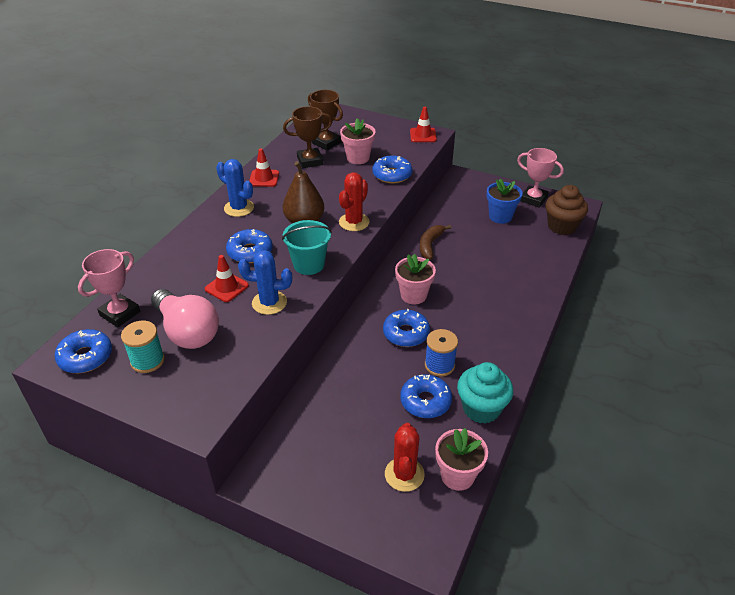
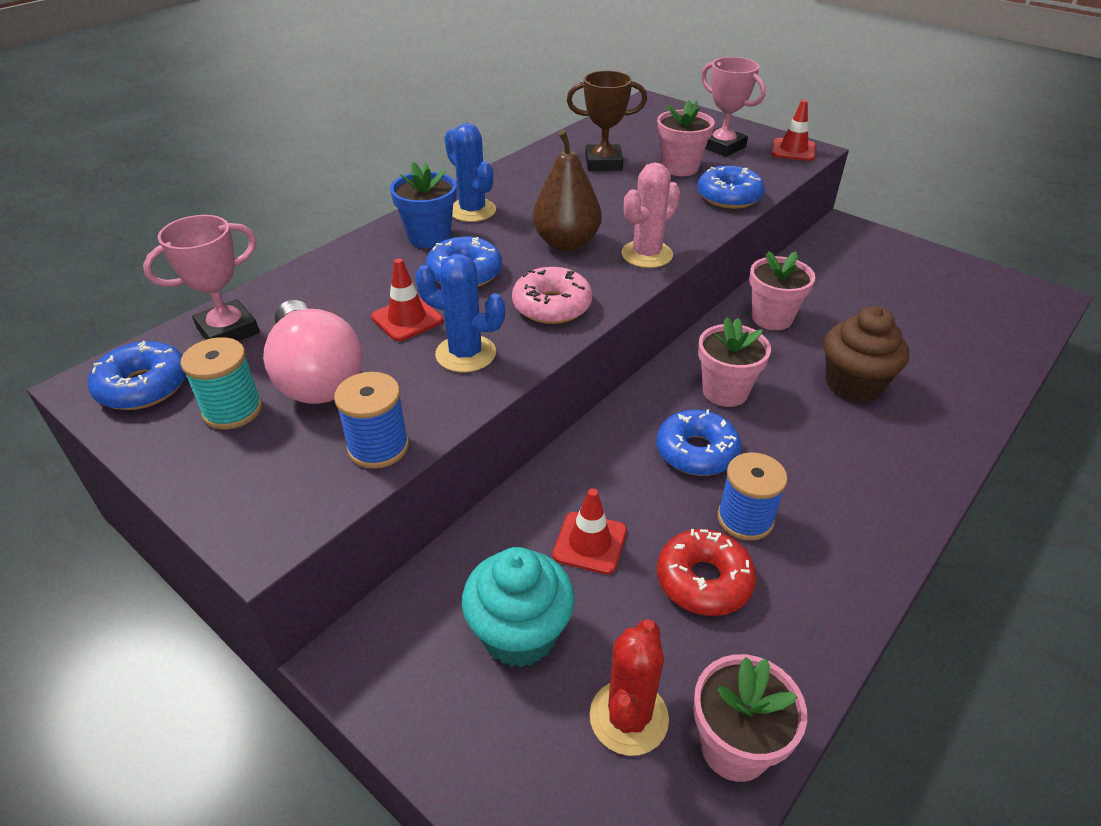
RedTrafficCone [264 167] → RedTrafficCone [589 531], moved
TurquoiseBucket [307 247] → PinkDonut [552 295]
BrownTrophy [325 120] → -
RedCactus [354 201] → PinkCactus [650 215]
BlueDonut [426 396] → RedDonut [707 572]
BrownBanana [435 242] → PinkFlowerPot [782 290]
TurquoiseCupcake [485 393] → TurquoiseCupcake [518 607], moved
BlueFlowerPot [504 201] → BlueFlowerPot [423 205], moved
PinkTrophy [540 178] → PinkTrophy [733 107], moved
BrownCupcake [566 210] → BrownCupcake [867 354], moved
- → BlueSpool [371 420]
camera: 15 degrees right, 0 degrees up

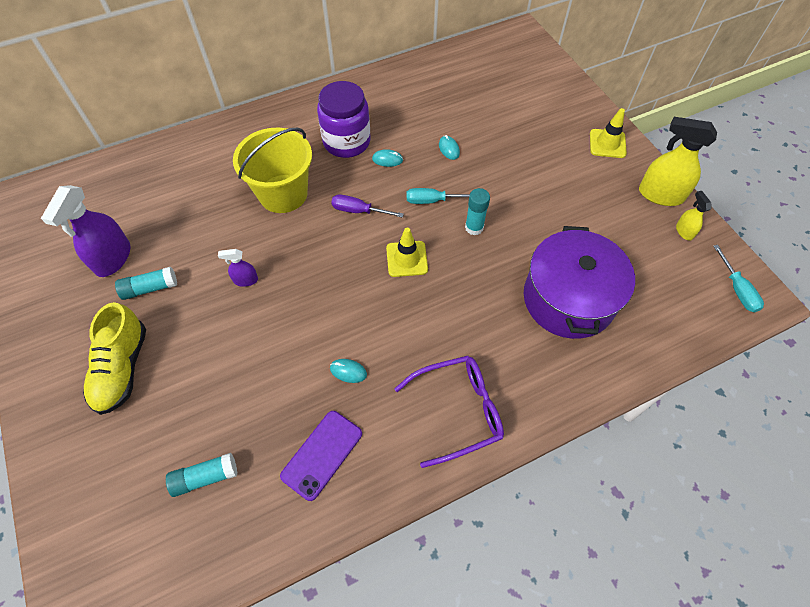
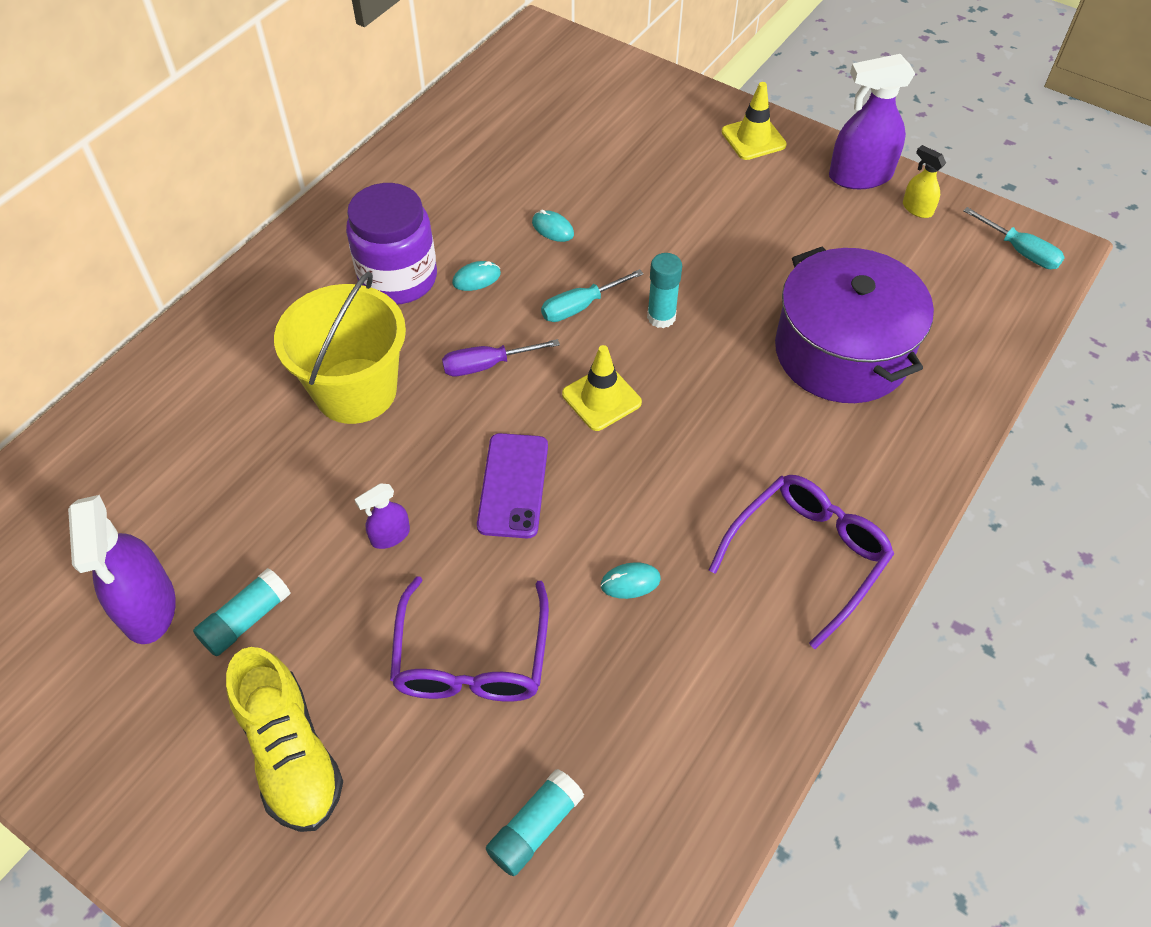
PurplePhone [321 456] → PurplePhone [512 485], moved
YellowSprayBottle [678 161] → PurpleSprayBottle [872 121]
- → PurpleGlasses [469 639]
camera: 30 degrees left, 5 degrees down

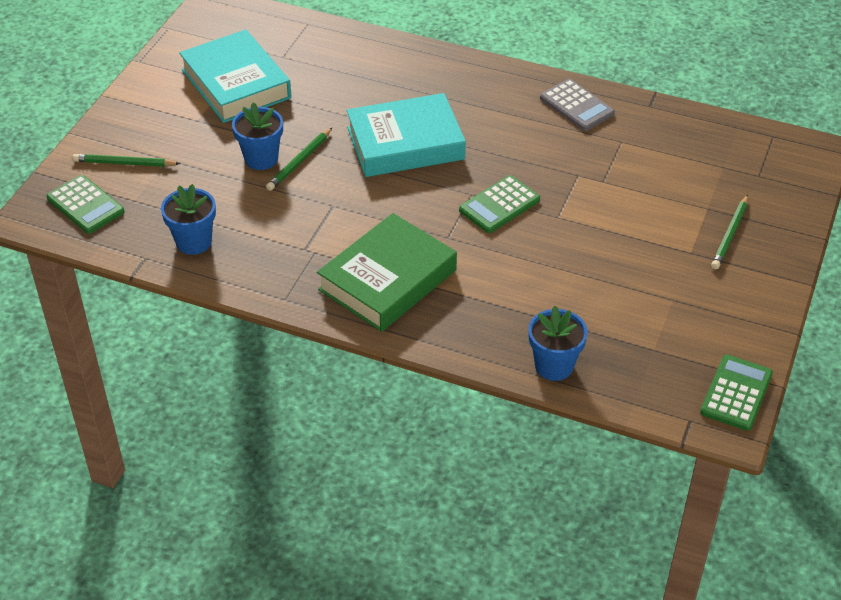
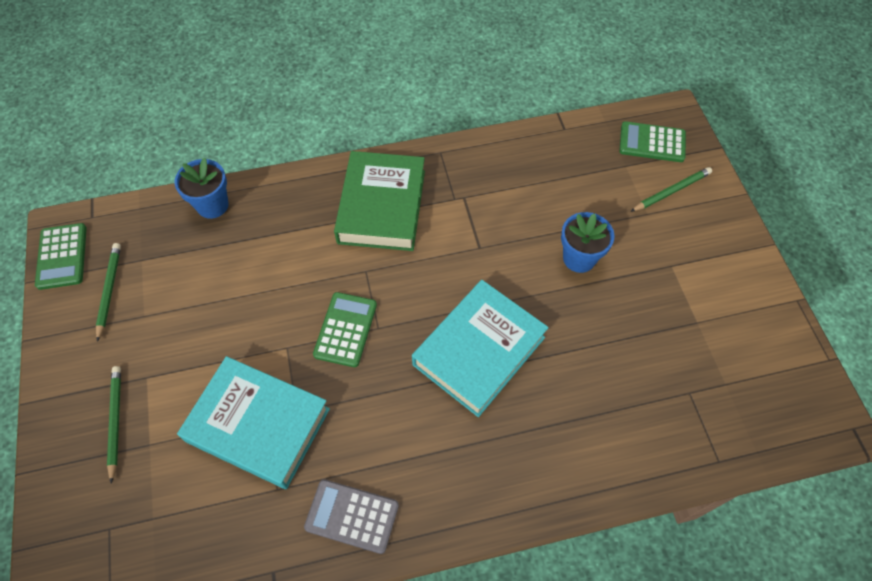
BlueFlowerPot [188 219] → -
TurquoiseBook [235 76] → TurquoiseBook [253 422], moved
GreenPencil [299 159] → GreenPencil [108 292], moved
camera: 145 degrees right, 15 degrees up

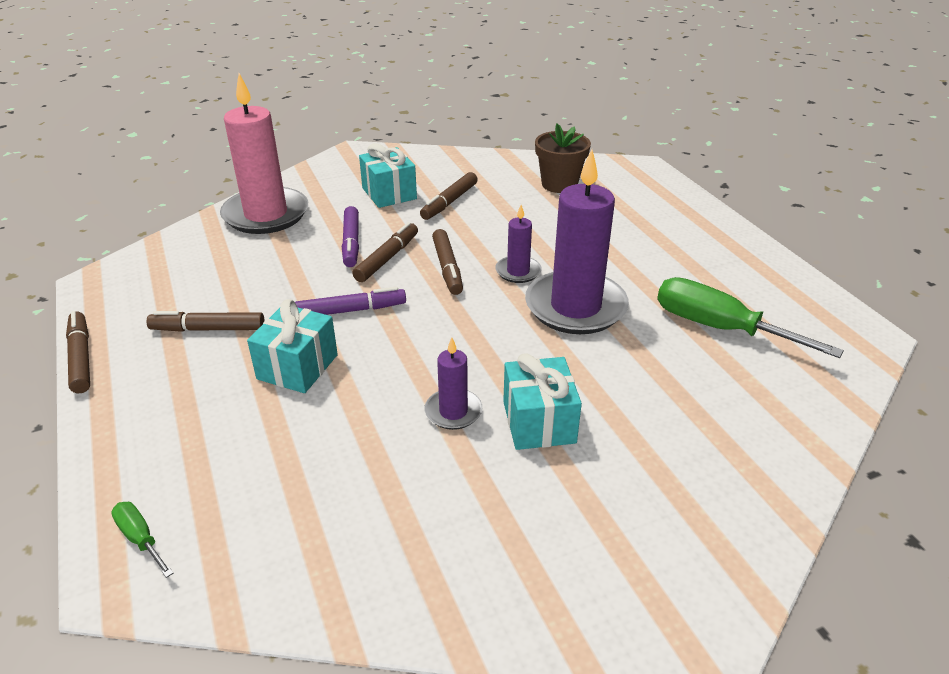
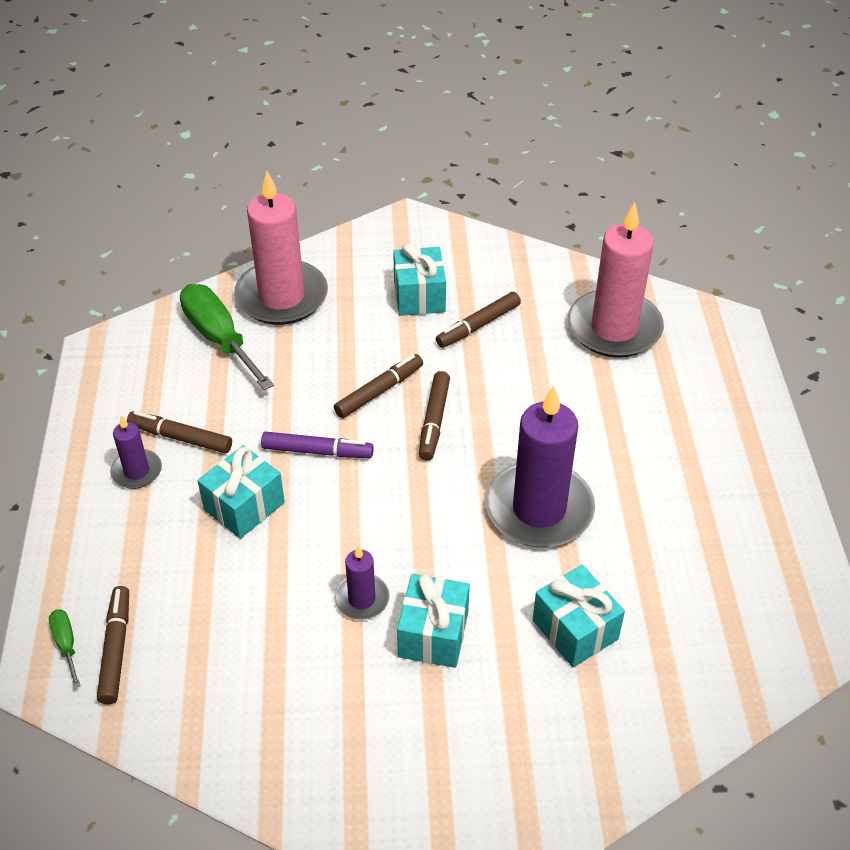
BrownMarker [78 352] → BrownMarker [113 645], moved
PurpleMarker [350 236] → -
PurpleCandle [518 244] → PurpleCandle [136 452], moved
BrownFlowerPot [563 158] → PinkCandle [616 280]
GreenScrewdriver [750 317] → GreenScrewdriver [227 337], moved
- → TurquoiseGift [579 616]
camera: 20 degrees right, 10 degrees up

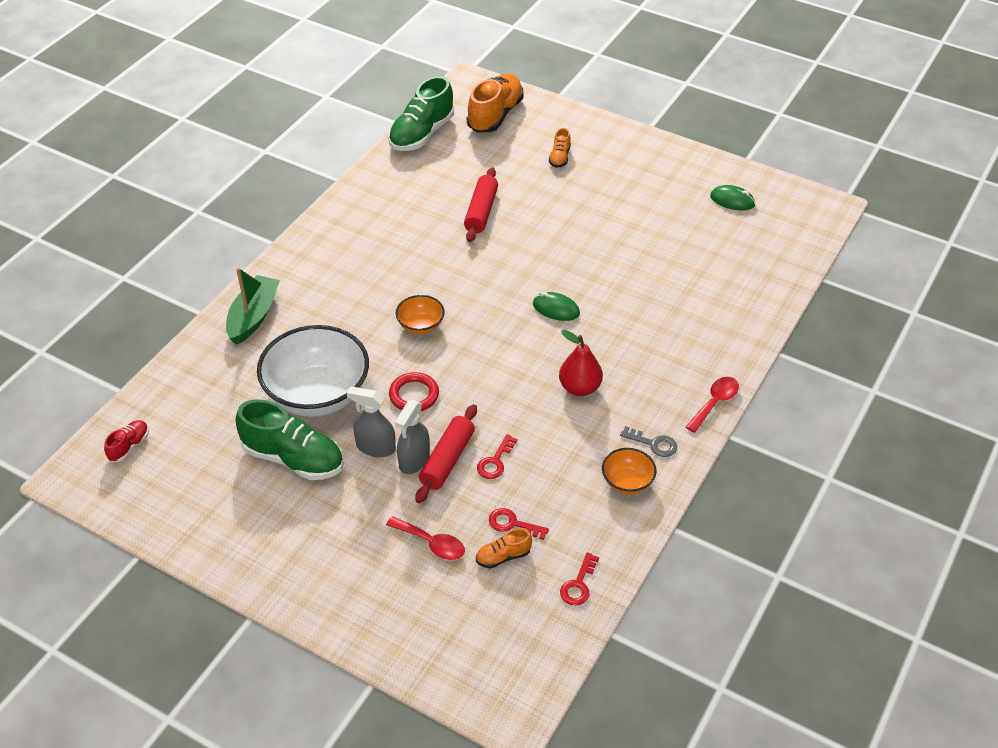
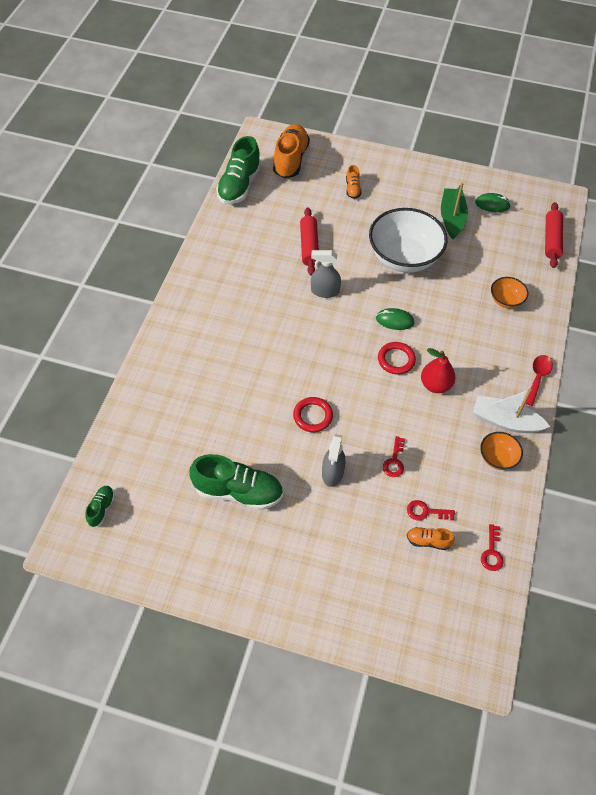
RedShoe [126 441] → GreenShoe [100 506]
GreenBoat [253 306] → GreenBoat [454 210], moved
WhiteBowl [313 371] → WhiteBowl [408 240], moved
GreySprayBottle [371 421] → GreySprayBottle [326 274], moved
RedSpoon [425 538] → -
OrangeBowl [420 314] → OrangeBowl [509 292], moved
RedRollingPin [446 453] → RedRollingPin [554 235], moved
OrangeShoe [504 548] → OrangeShoe [431 538], 45 degrees clockwise
GreyKey [648 441] → WhiteBoat [511 411]
- → RedRing [397 358]
camera: 15 degrees left, 10 degrees up

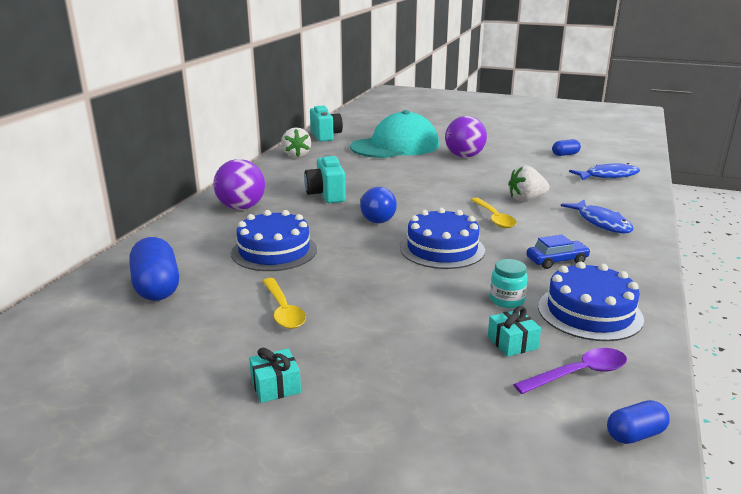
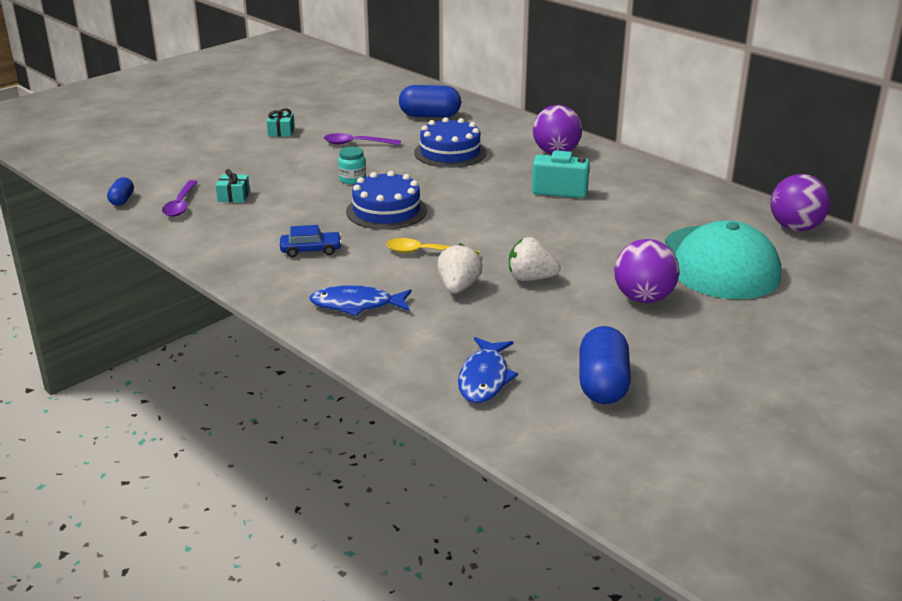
YellowSpoon [284 303] → PurpleSpoon [362 139]
WhiteStrawberry [296 143] → WhiteStrawberry [535 259], moved
TurquoiseCamera [326 123] → PurpleBall [800 202]
BlueLightBulb [378 205] → -
TurquoiseJar [509 283] → TurquoiseJar [352 165], moved
BlueCar [558 252] → BlueCar [311 241], 105 degrees counterclockwise
BlueCake [591 301] → -
BlueCapsule [566 147] → BlueCapsule [605 365], x1.85
camera: 115 degrees right, 5 degrees up

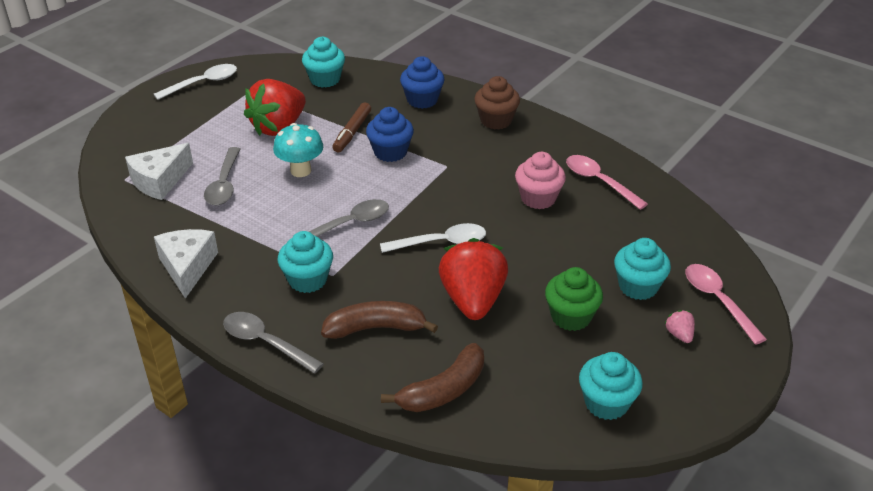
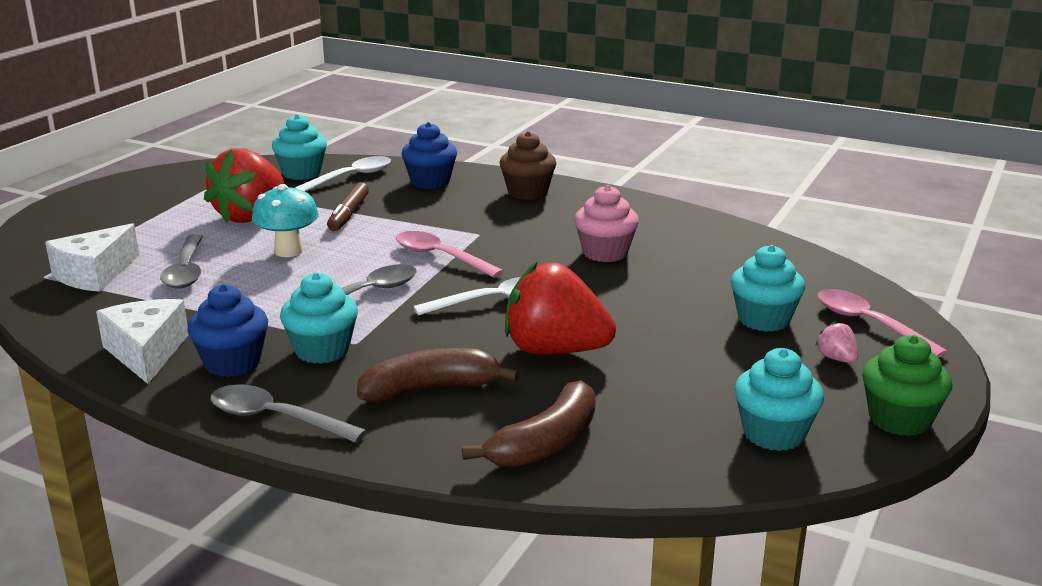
WhiteSpoon [195 82] → WhiteSpoon [343 174], moved
BlueCupcake [390 134] → BlueCupcake [227 330], moved
RedStrawberry [473 279] → RedStrawberry [560 307], 60 degrees counterclockwise
GreenCupcake [574 299] → GreenCupcake [907 385], moved
PinkSpoon [607 182] → PinkSpoon [450 254], moved
camera: 10 degrees left, 15 degrees down

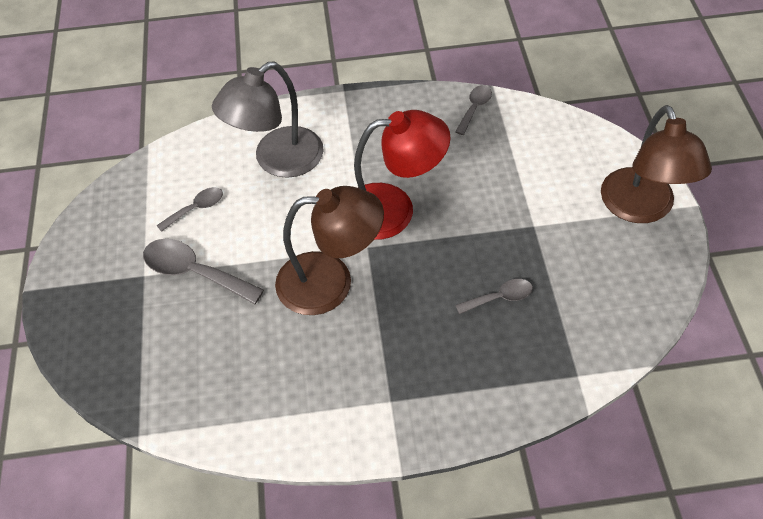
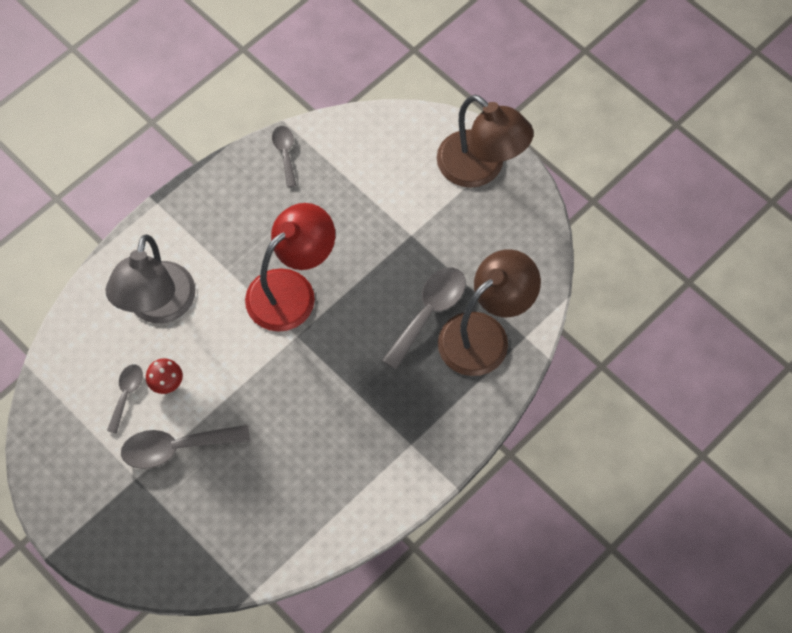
BrownLamp [329 250] → BrownLamp [489 312], moved
GreySpoon [494 296] → GreySpoon [424 318], x1.71
- → RedMushroom [164 376]
camera: 40 degrees left, 10 degrees up

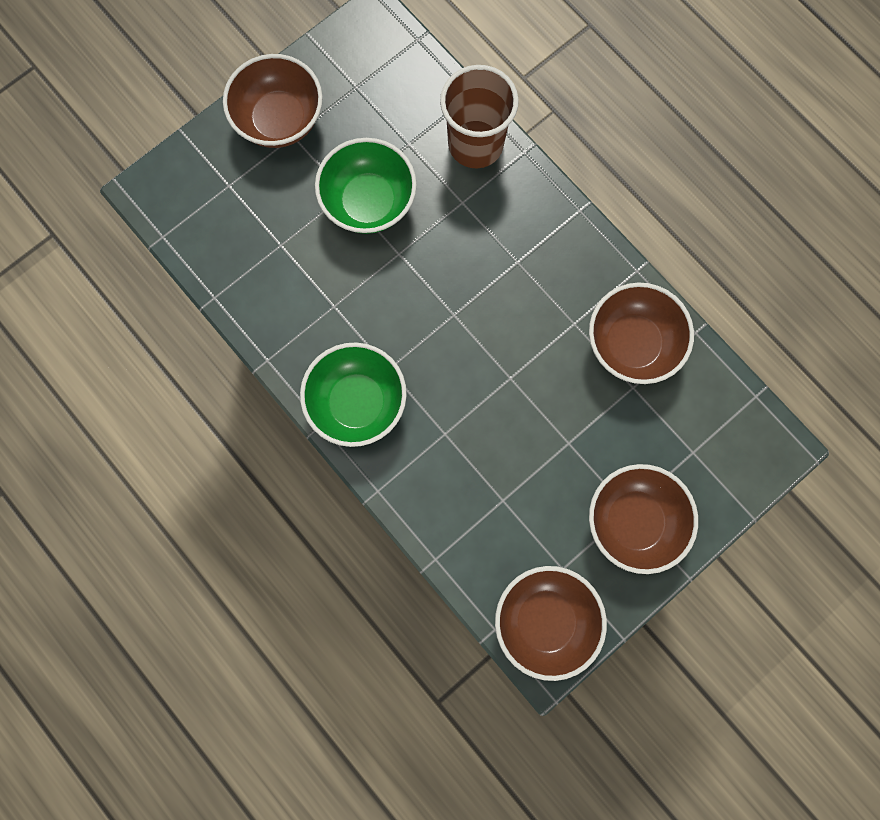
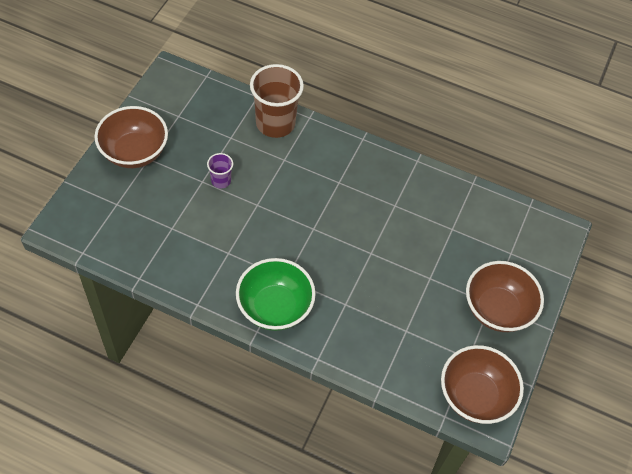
GreenBowl [366 186] → PurpleCup [220 170]
BrownBowl [641 333] → -
camera: 30 degrees left, 20 degrees down

